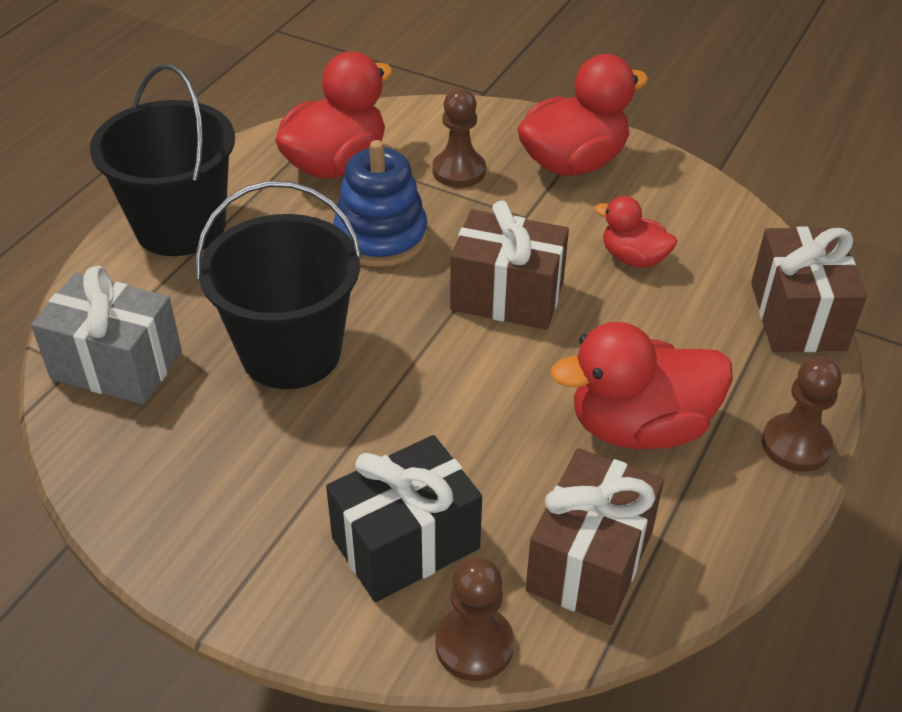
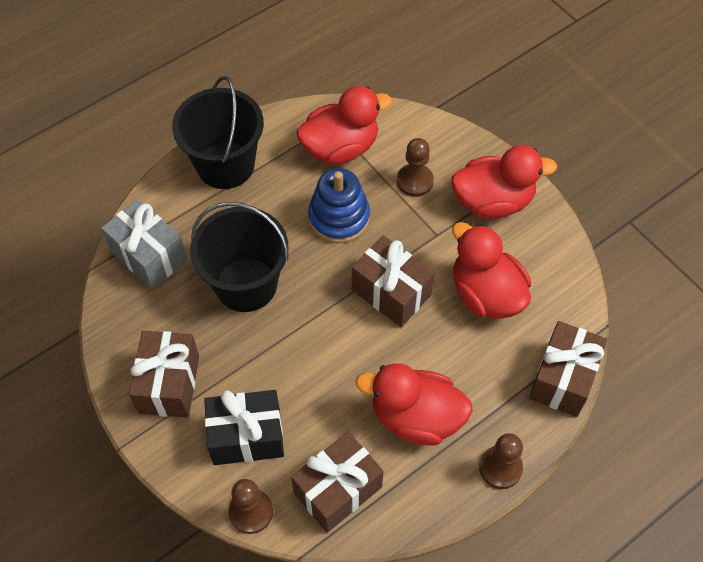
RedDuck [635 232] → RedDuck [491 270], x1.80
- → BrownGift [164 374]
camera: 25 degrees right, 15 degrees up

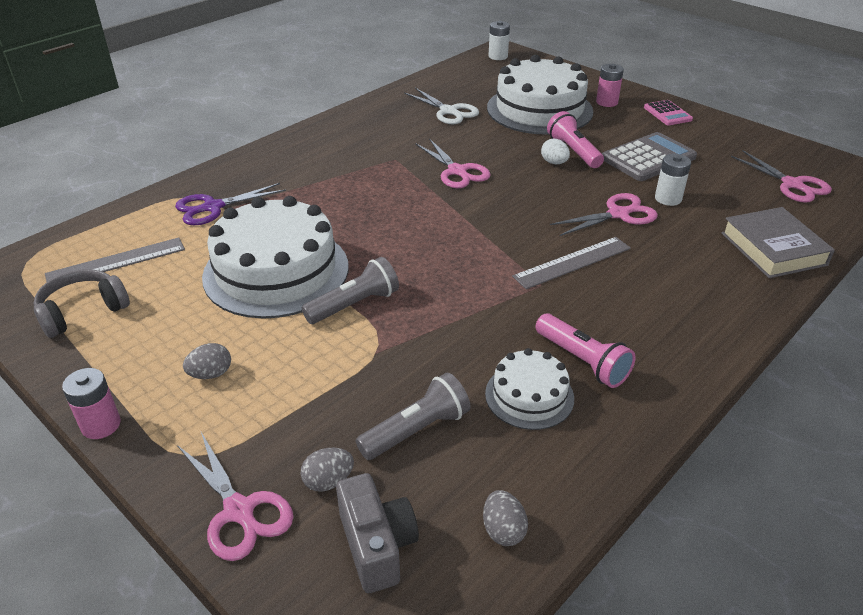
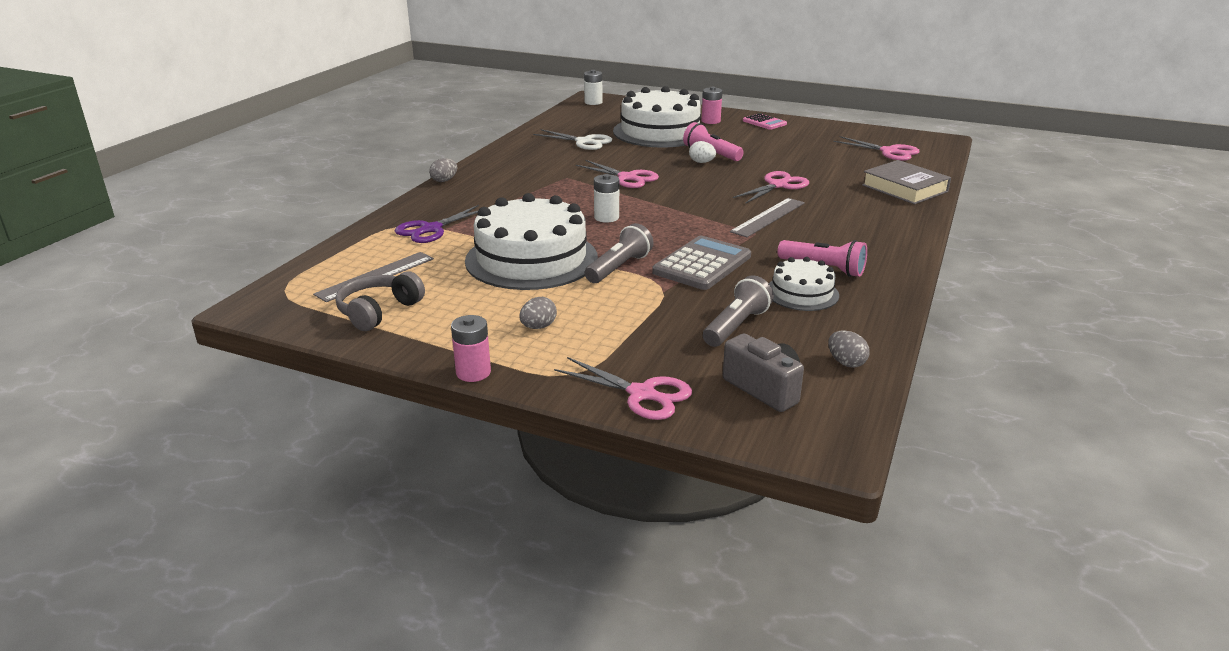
GreyEgg [327 470] → GreyEgg [443 170], moved
GreyCalculator [649 156] → GreyCalculator [701 263], moved
WhiteBattery [673 180] → WhiteBattery [606 198], moved
camera: 20 degrees left, 10 degrees down

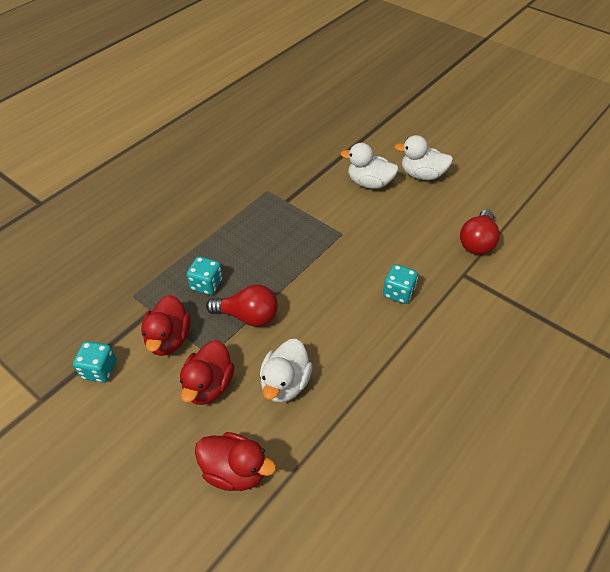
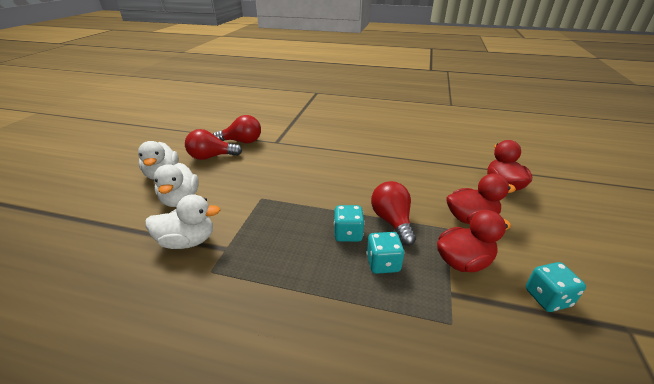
WhiteDuck [286 371] → WhiteDuck [182 221], moved
TurquoiseDice [400 284] → TurquoiseDice [349 223], moved
- → RedLightBulb [213 144]
camera: 115 degrees left, 15 degrees down

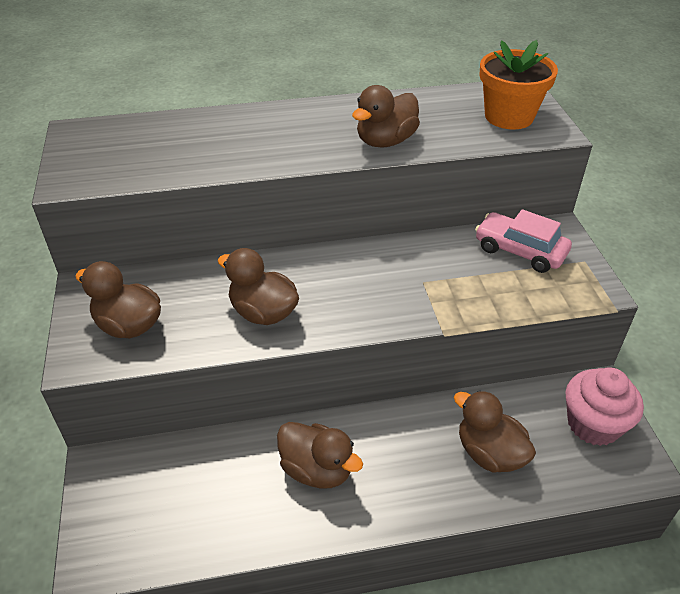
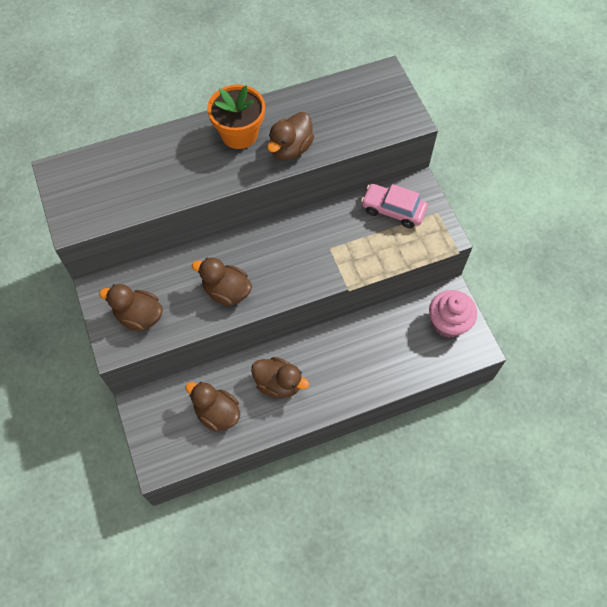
BrownDuck [495 431] → BrownDuck [212 407], moved
OrangeFlowerPot [519 84] → OrangeFlowerPot [236 117], moved
camera: 10 degrees left, 20 degrees up

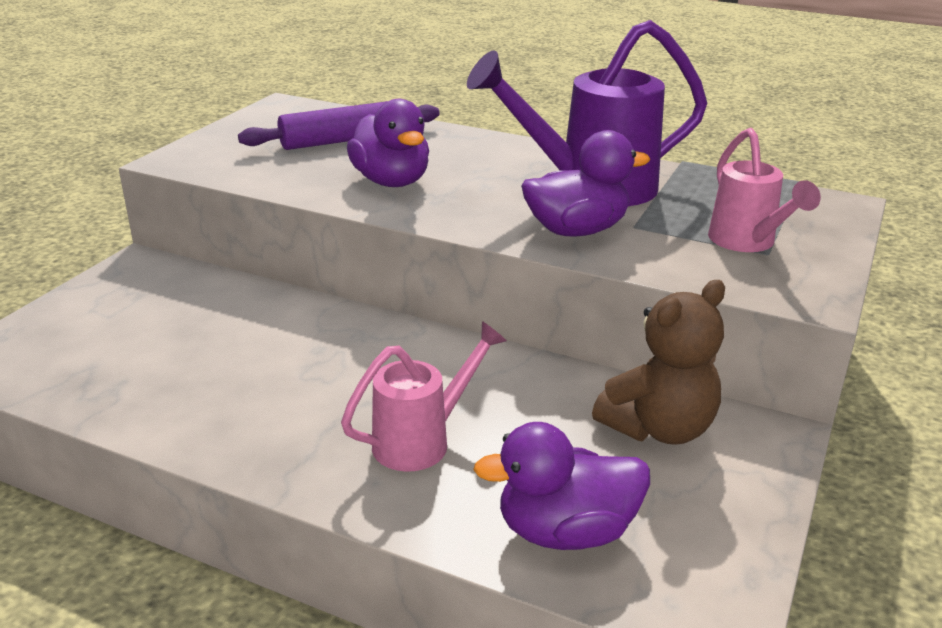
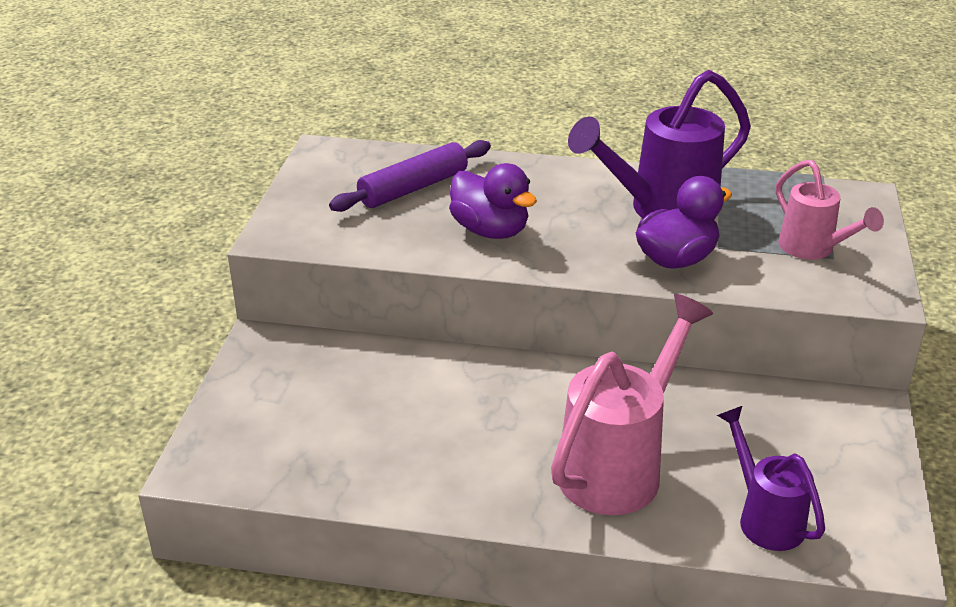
PinkWateringCan [424 396] → PinkWateringCan [632 404], x1.66
PurpleDuck [561 486] → PurpleWateringCan [771 478]
BrownTeddyBear [658 362] → -
camera: 15 degrees left, 5 degrees up

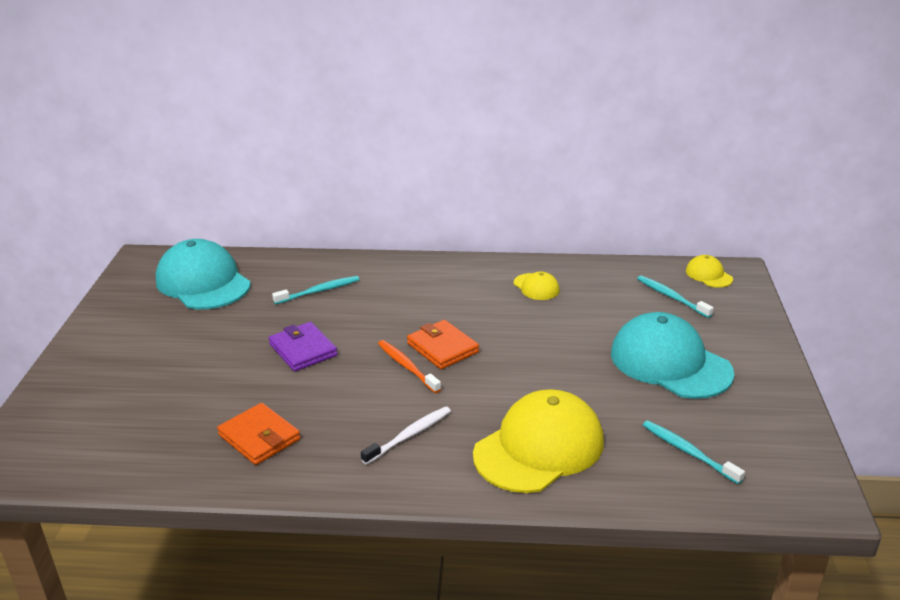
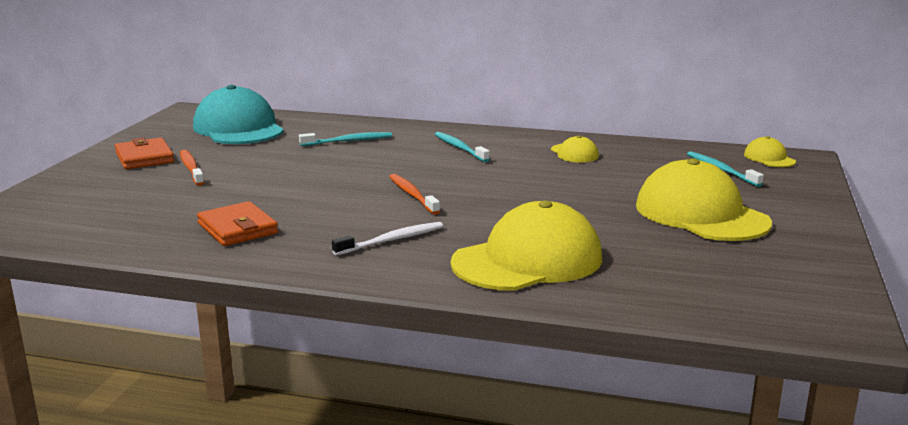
PurpleWallet [303 347] → -
OrangeWallet [443 344] → OrangeWallet [144 153], moved
TurquoiseCap [672 355] → YellowCap [704 199]
TurquoiseToothbrush [694 452] → TurquoiseToothbrush [462 147], moved
- → OrangeToothbrush [192 168]
camera: 10 degrees right, 10 degrees down

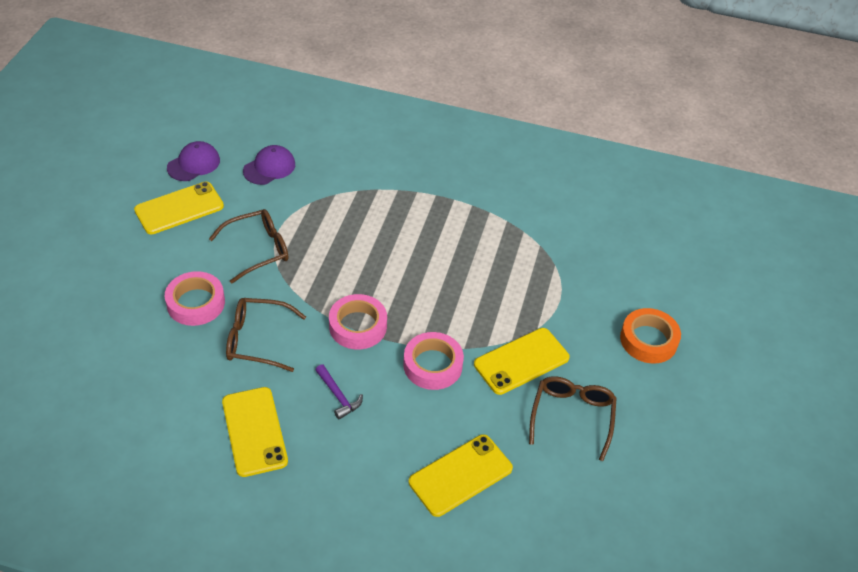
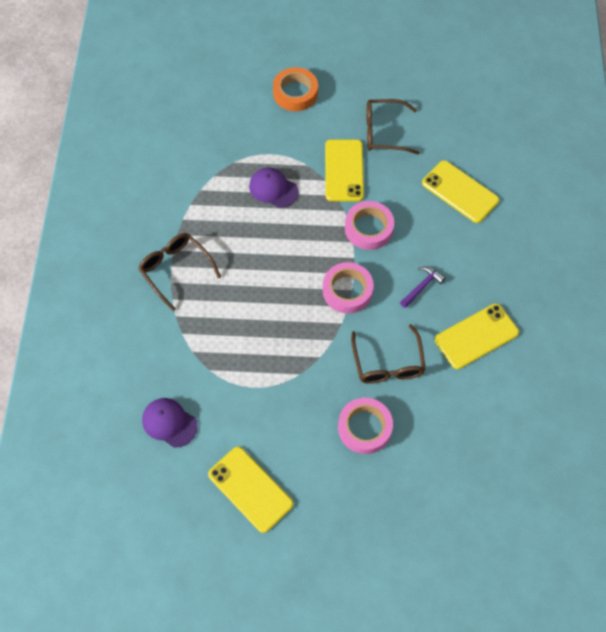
PurpleCap [193 161] → PurpleCap [274 187], moved
BrownGlasses [249 246] → BrownGlasses [179 272], moved
YellowPhone [522 361] → YellowPhone [344 170], 45 degrees clockwise
camera: 100 degrees left, 15 degrees up

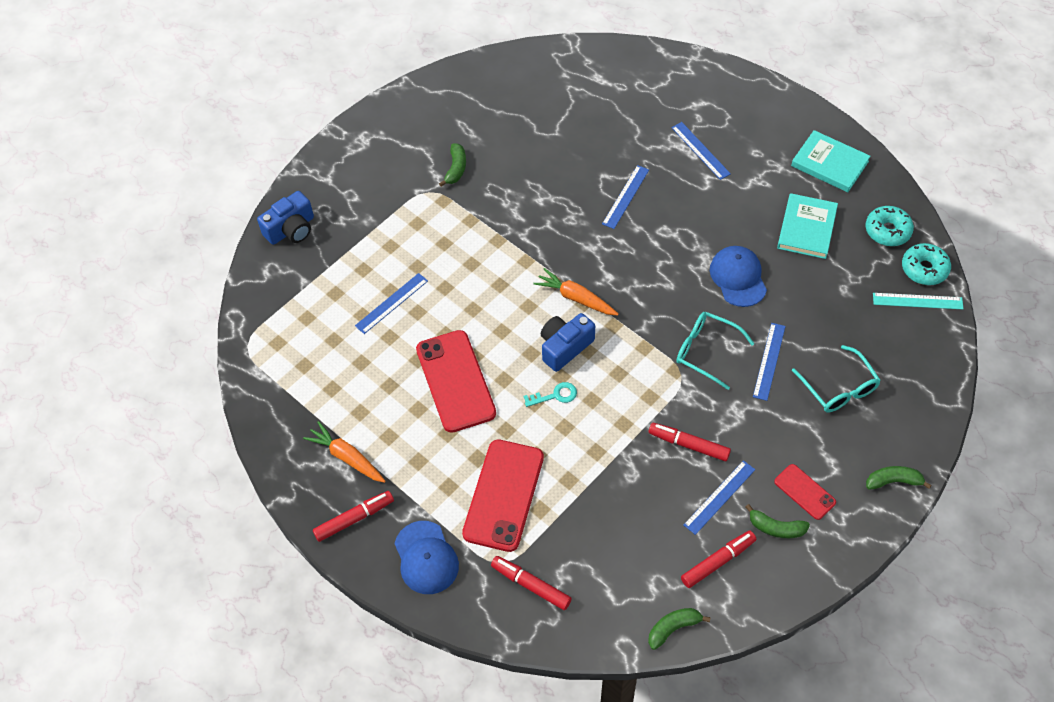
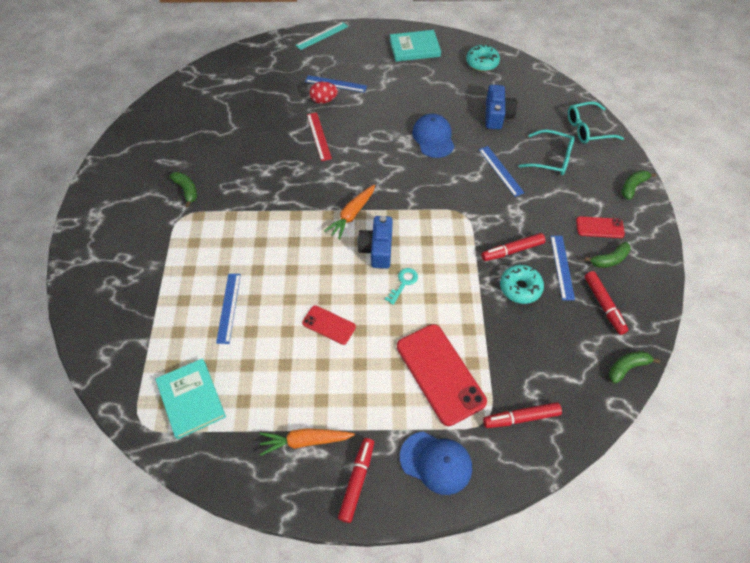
BlueCamera [285 218] → BlueCamera [501 107], moved
RedPhone [456 381] → RedPhone [329 325], x0.52
OrangeCarrot [575 291] → OrangeCarrot [349 212], 45 degrees counterclockwise
BlueRuler [625 197] → RedRuler [319 136]
GreenBanana [679 629] → GreenBanana [634 367], 45 degrees clockwise
TurquoiseGlasses [715 351] → TurquoiseGlasses [596 123], moved
RedMarker [718 559] → RedMarker [606 303], 150 degrees clockwise
BlueCap [738 276] → BlueCap [433 136], 45 degrees clockwise
TurquoiseBook [807 226] → TurquoiseBook [191 398], moved
TurquoiseRuler [918 301] → TurquoiseRuler [322 36], moved
TurquoiseDonut [926 264] → TurquoiseDonut [522 284], moved
- → RedEgg [323 93]
camera: 45 degrees left, 0 degrees up

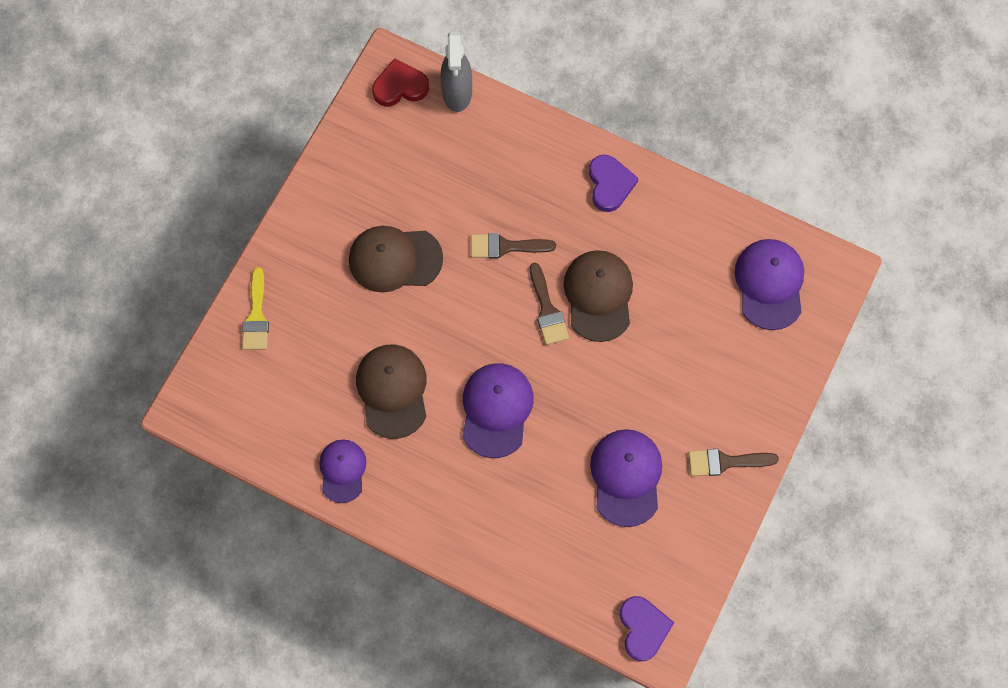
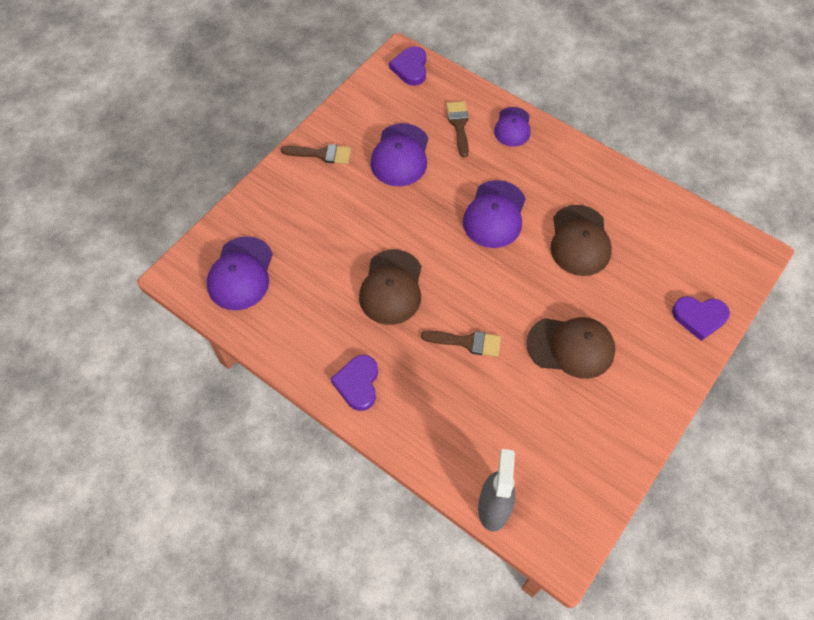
YellowBrush [255 308] → PurpleHeart [701 318]
PurpleCap [343 471] → PurpleCap [512 127], moved
RedHeart [400 82] → -
BrownBrush [549 304] → BrownBrush [457 129], moved
camera: 170 degrees left, 10 degrees down

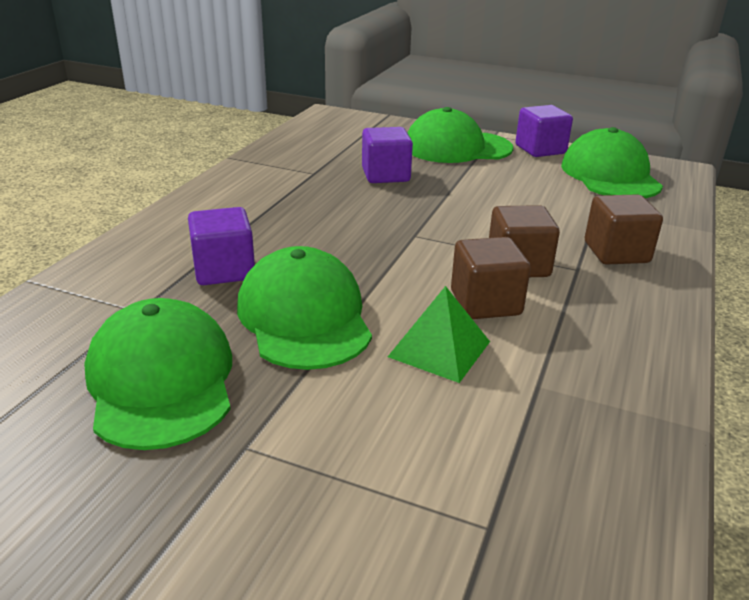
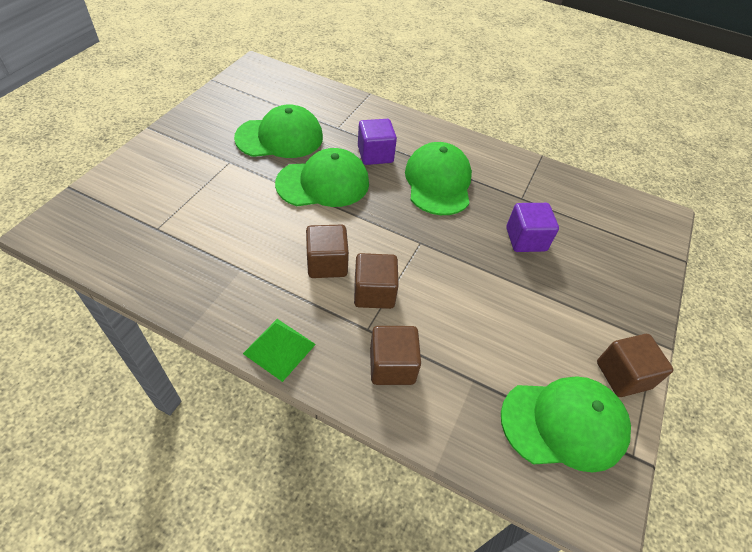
GreenPyramid [439 334] → GreenPyramid [279 350], moved
GreenCap [460 135] → GreenCap [438 178], moved
PurpleCube [544 131] → BrownCube [635 365]
camera: 90 degrees right, 20 degrees up

